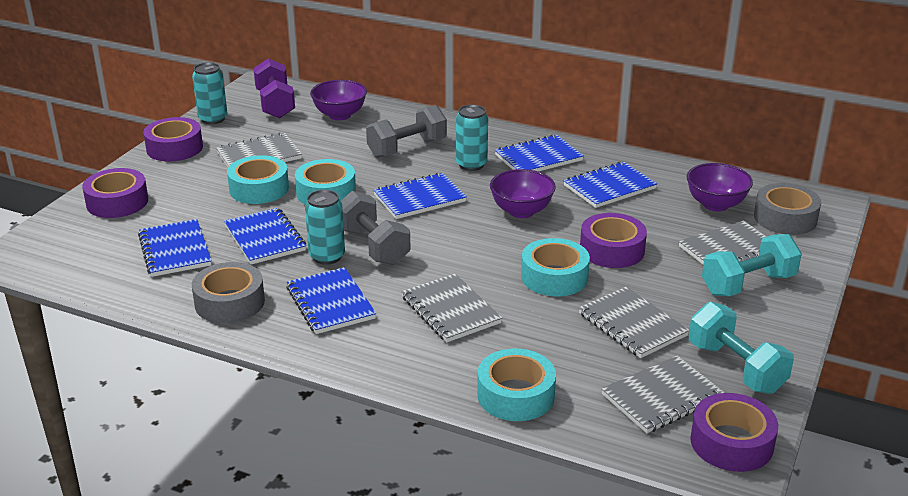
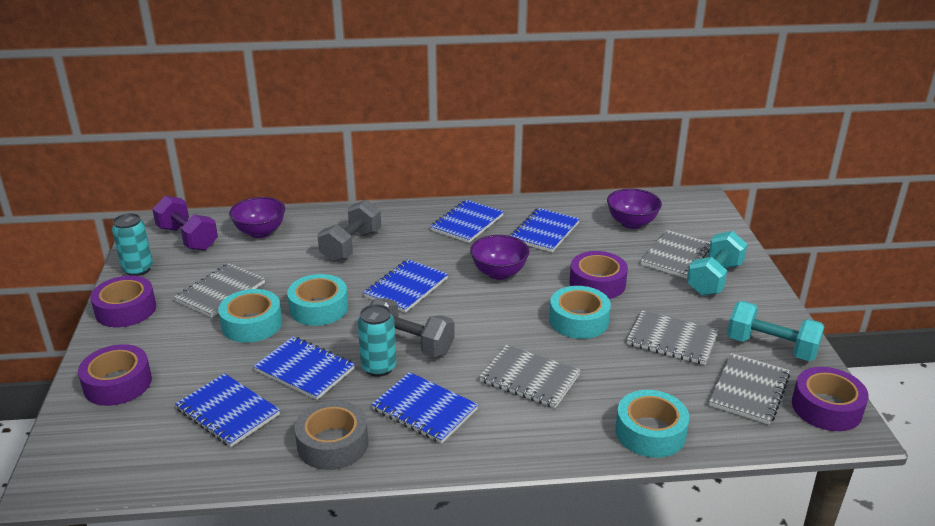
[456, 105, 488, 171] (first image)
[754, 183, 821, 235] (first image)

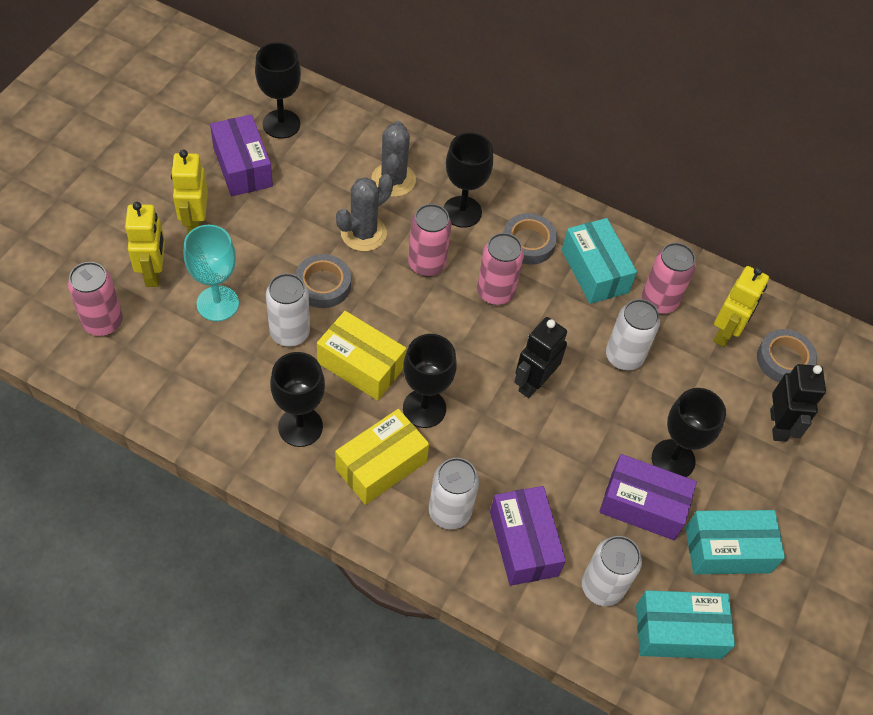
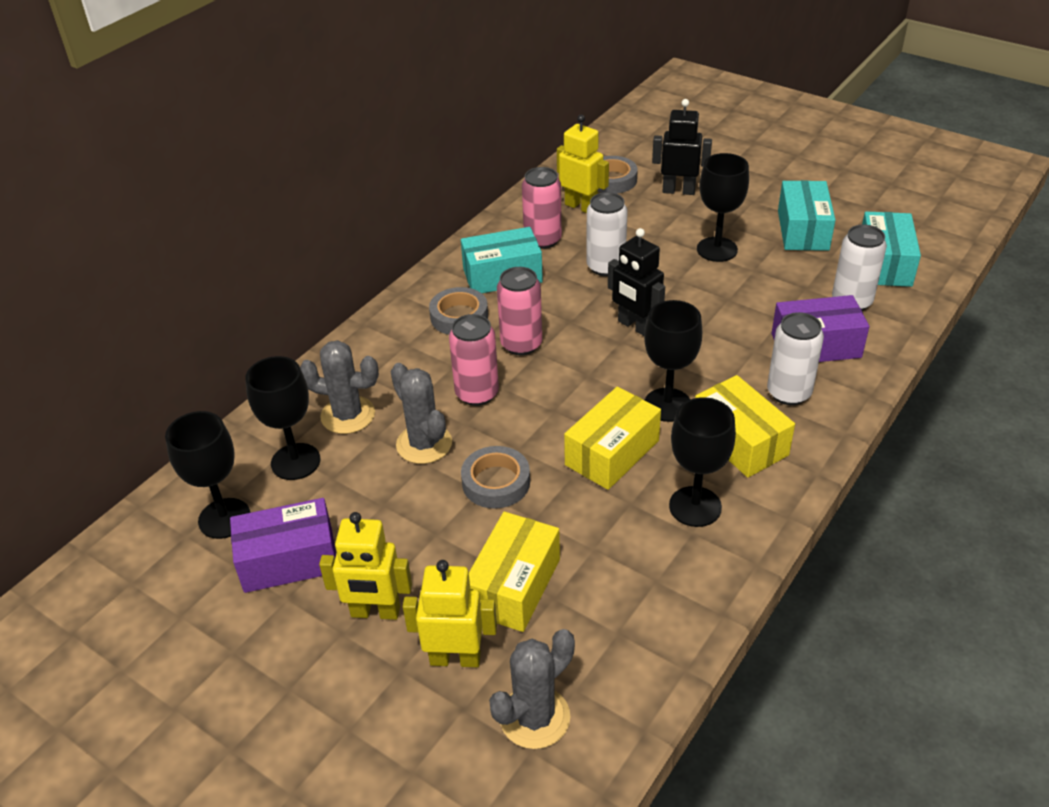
[489, 629, 575, 749]
[469, 512, 560, 632]
[266, 273, 310, 347] (first image)
[245, 356, 320, 480]
[599, 454, 697, 540] (first image)

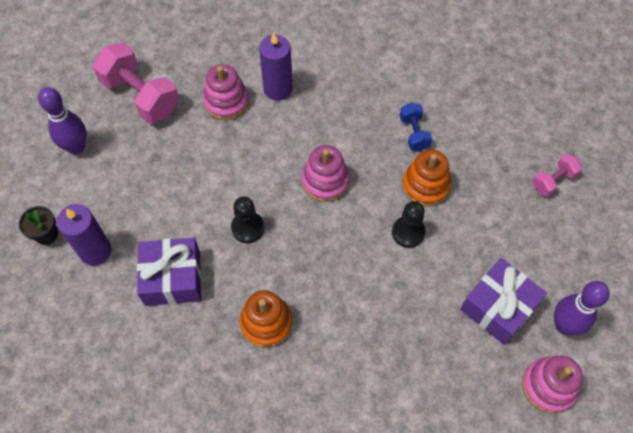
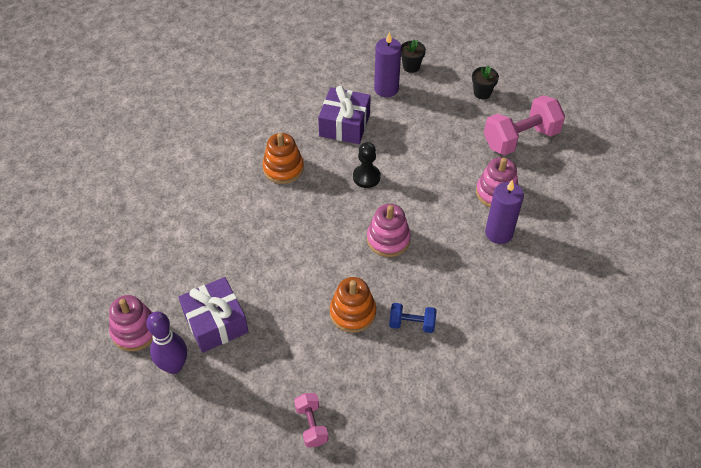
[472, 65, 499, 99]
[392, 201, 426, 248] (first image)

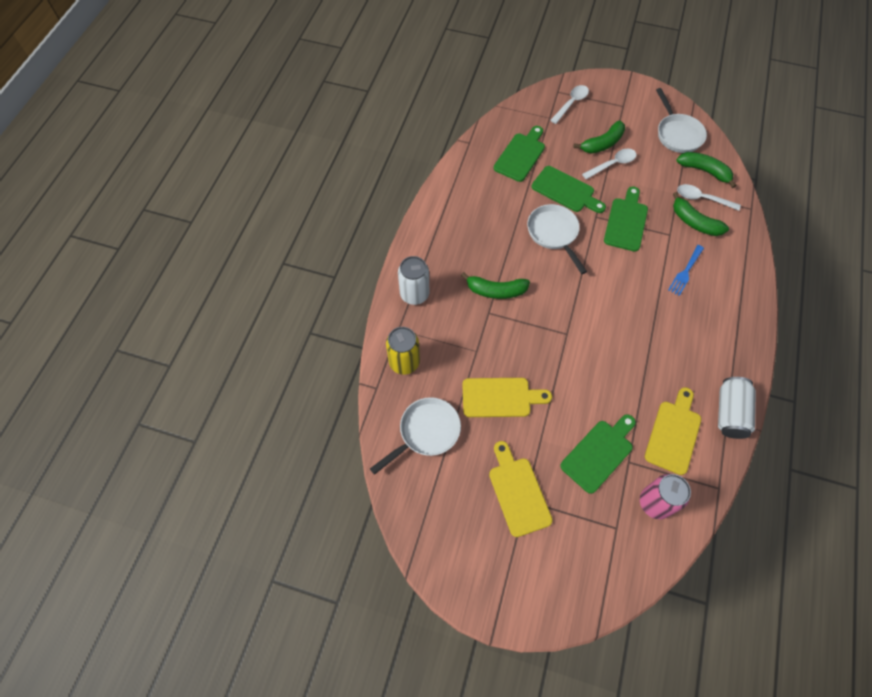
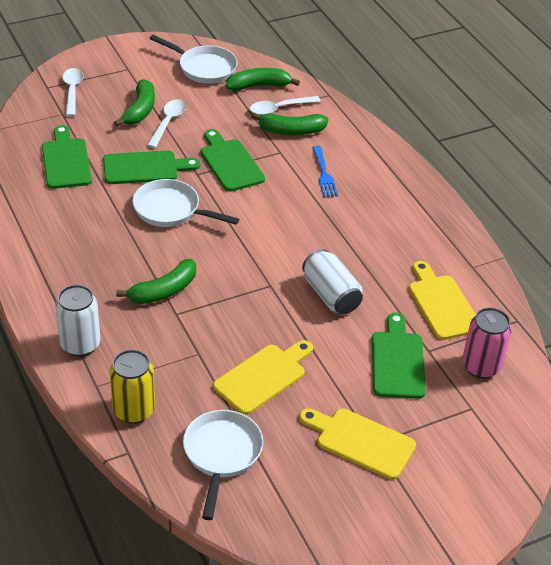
[302, 249, 363, 314]

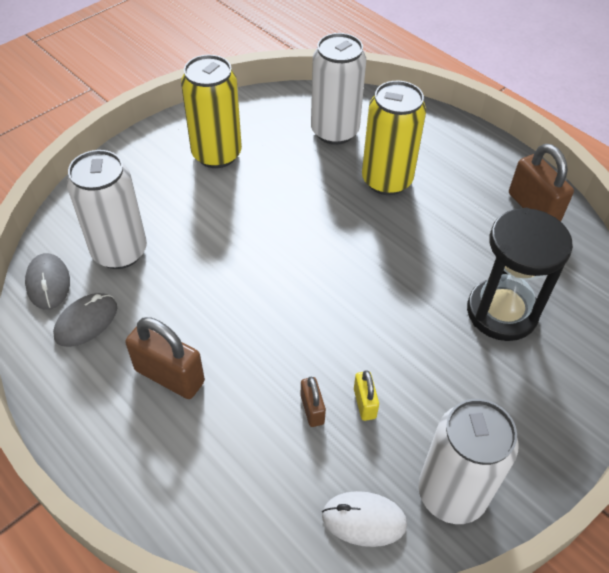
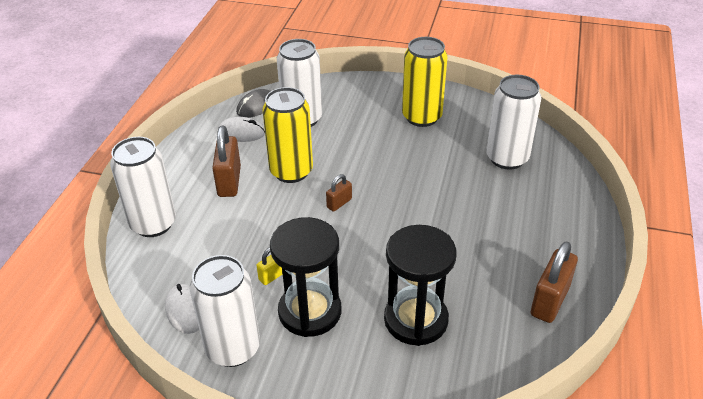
[218, 117, 265, 142]
[326, 174, 352, 212]
[262, 87, 313, 183]
[110, 137, 176, 237]
[270, 217, 341, 337]

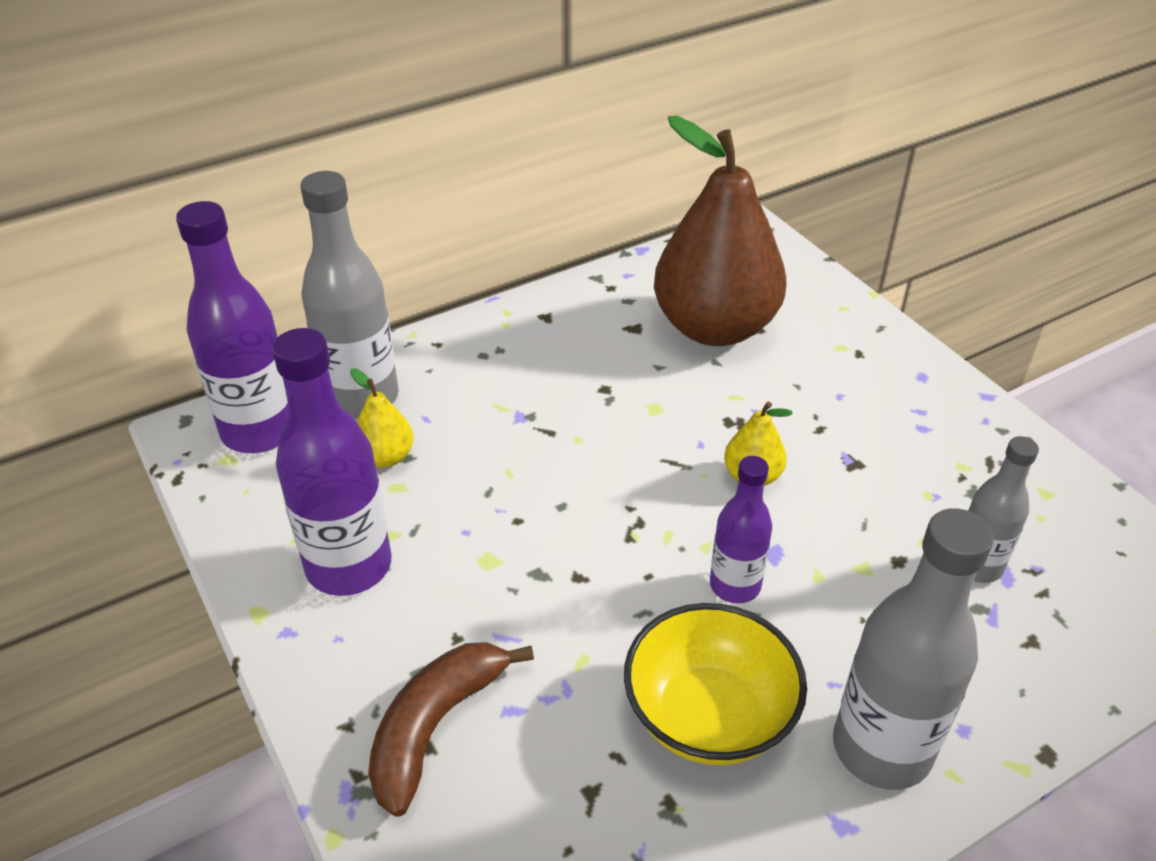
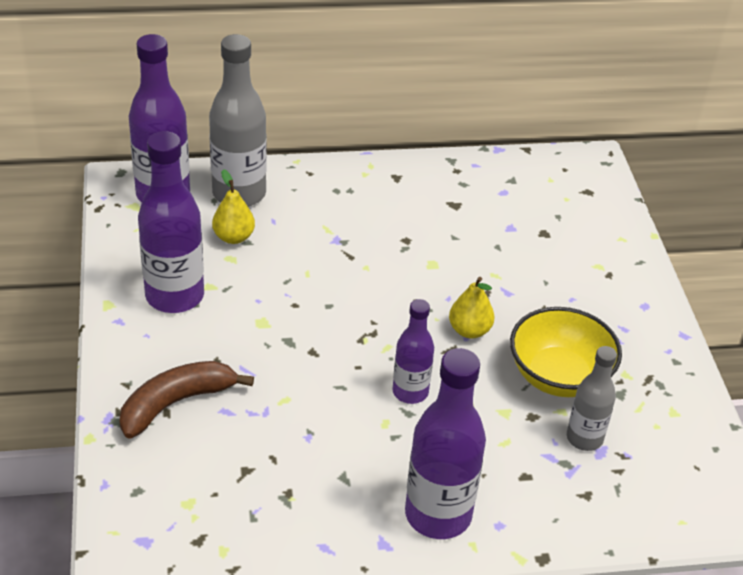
[510, 307, 622, 397]
[654, 116, 787, 346] (first image)
[405, 348, 486, 539]

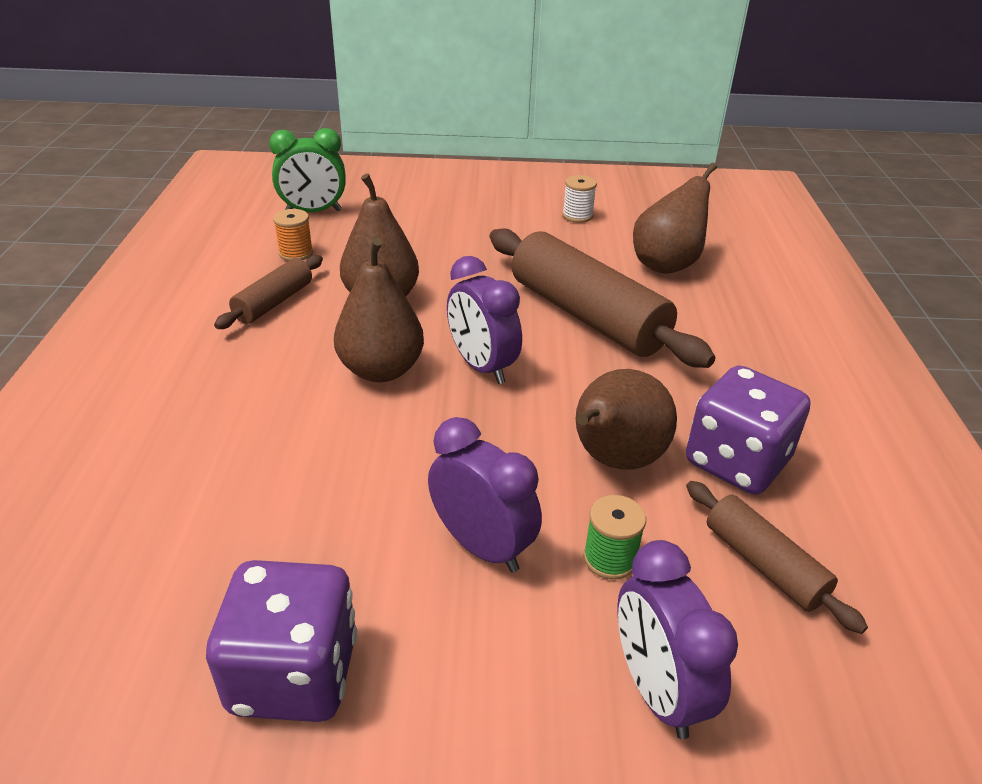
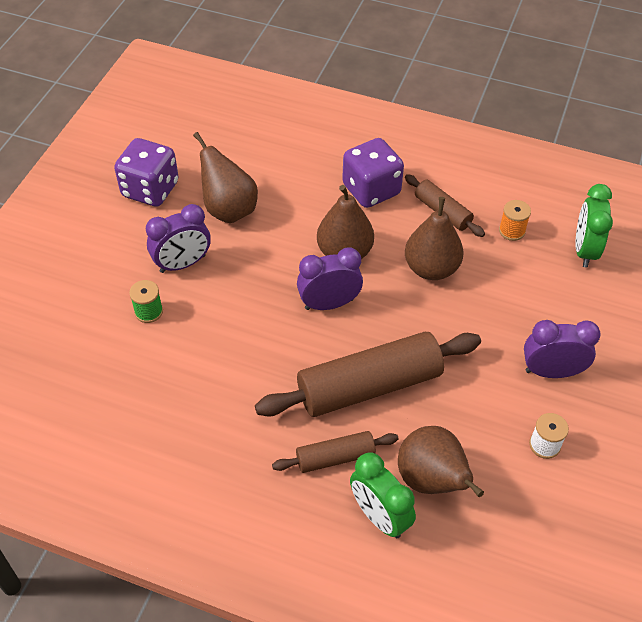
[193, 132, 258, 223]
[524, 320, 601, 378]
[342, 138, 404, 208]
[272, 431, 398, 473]
[350, 453, 416, 538]

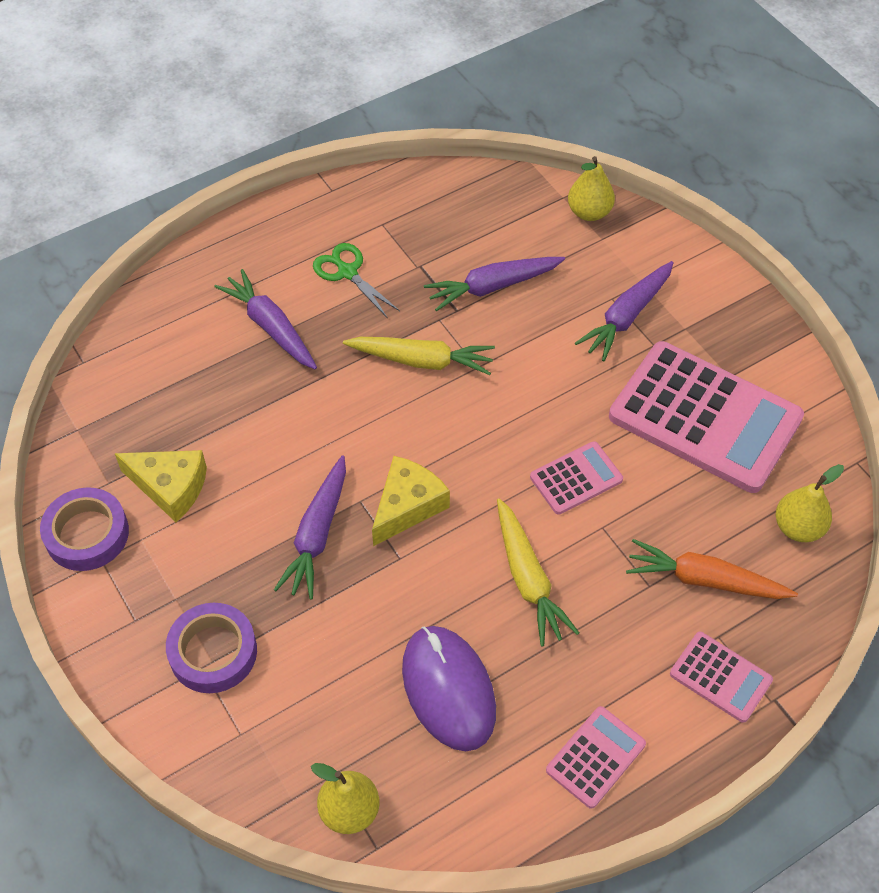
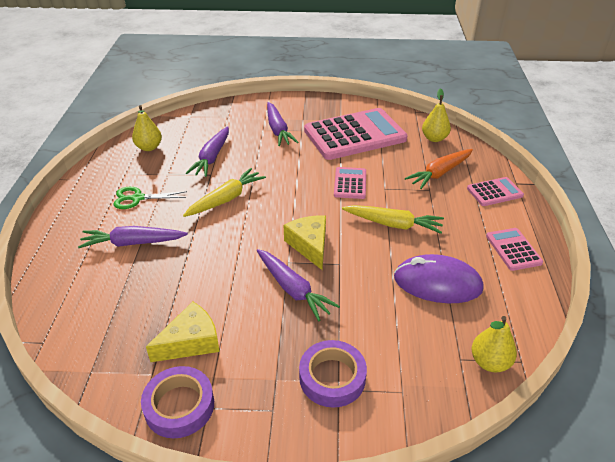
[132, 105, 162, 151]

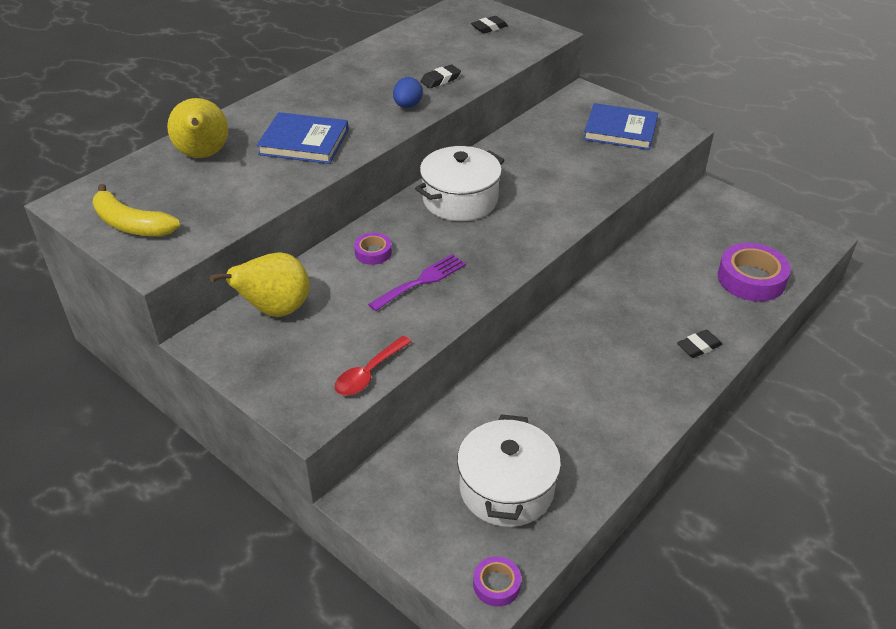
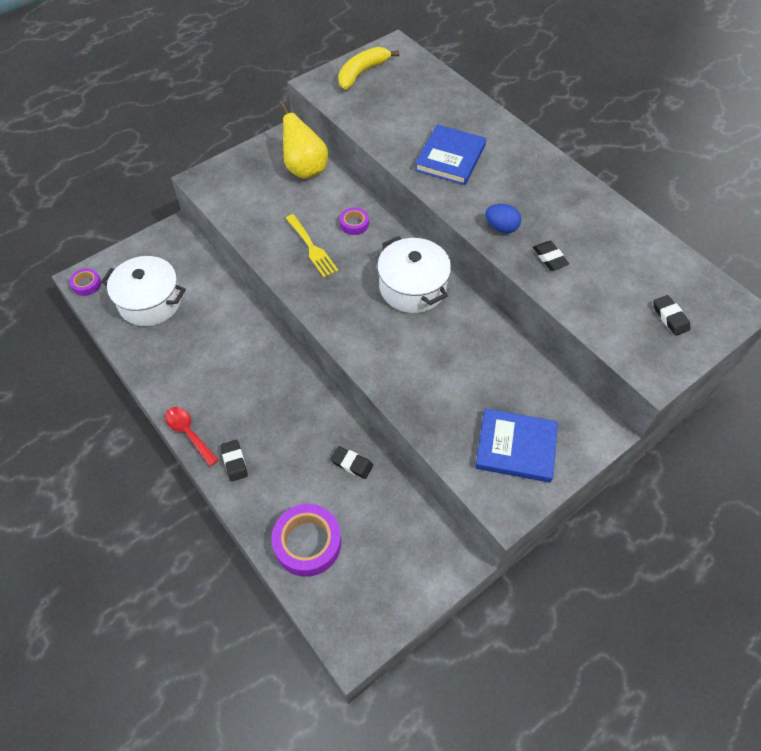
[167, 98, 228, 158] (first image)
[165, 407, 219, 466]
[286, 214, 338, 277]
[475, 408, 558, 483]
[331, 446, 373, 479]

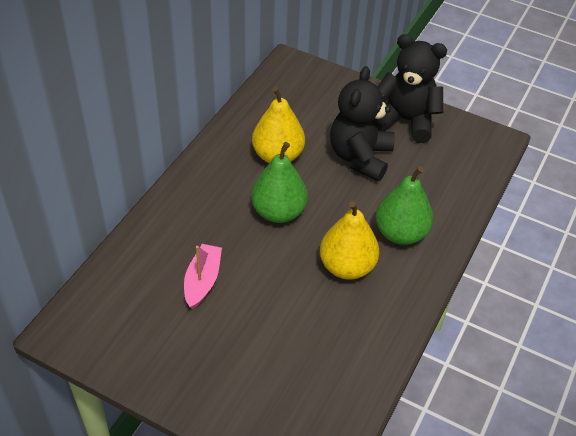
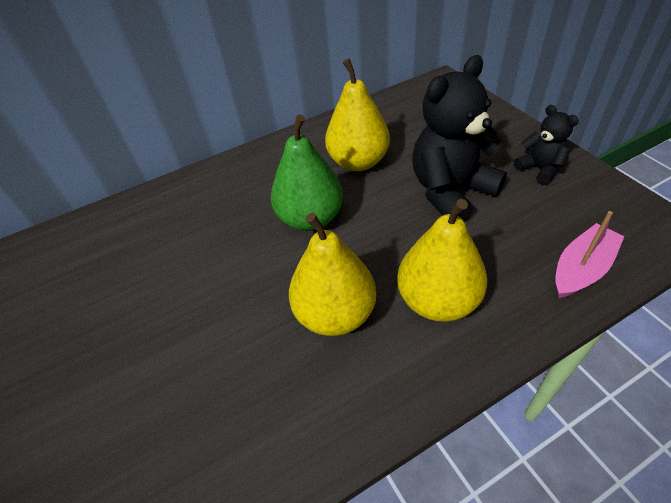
[555, 211, 625, 298]
[397, 199, 487, 322]
[514, 105, 579, 185]

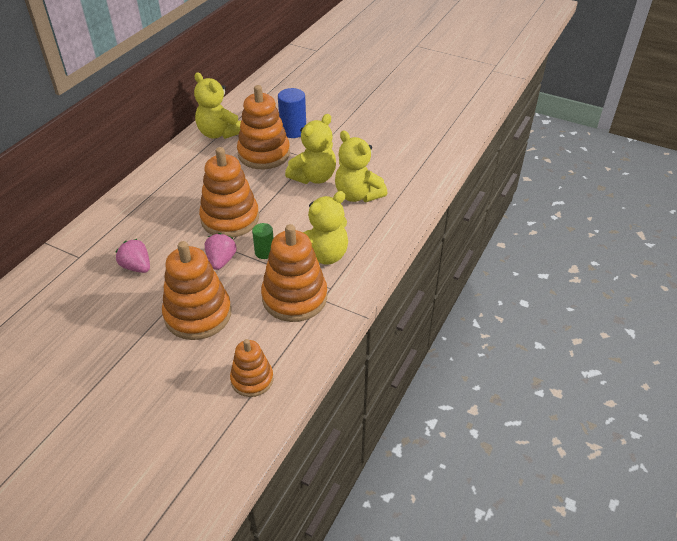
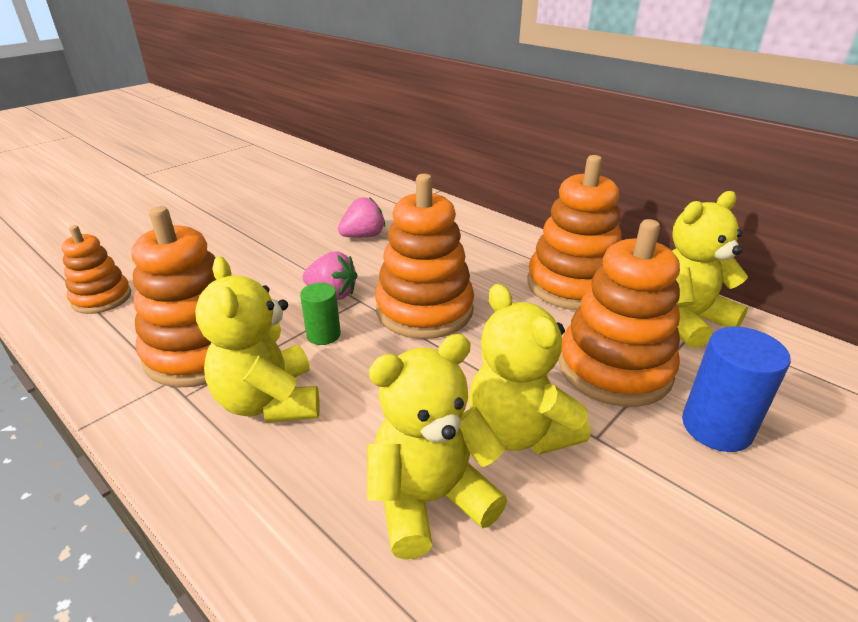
[527, 155, 622, 310]

